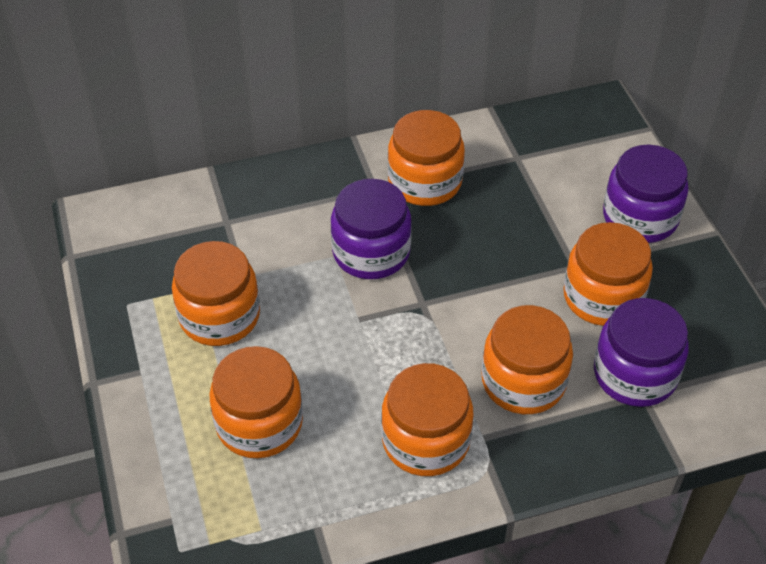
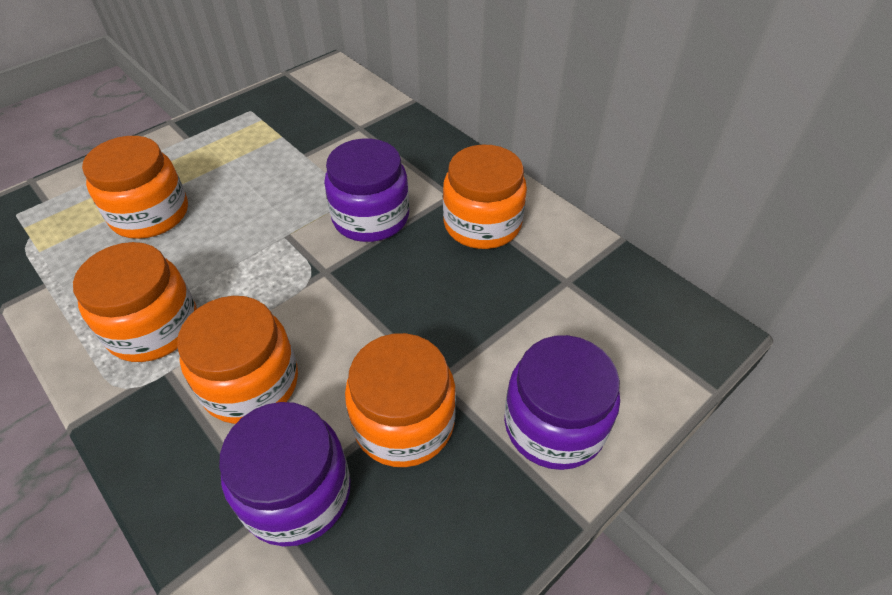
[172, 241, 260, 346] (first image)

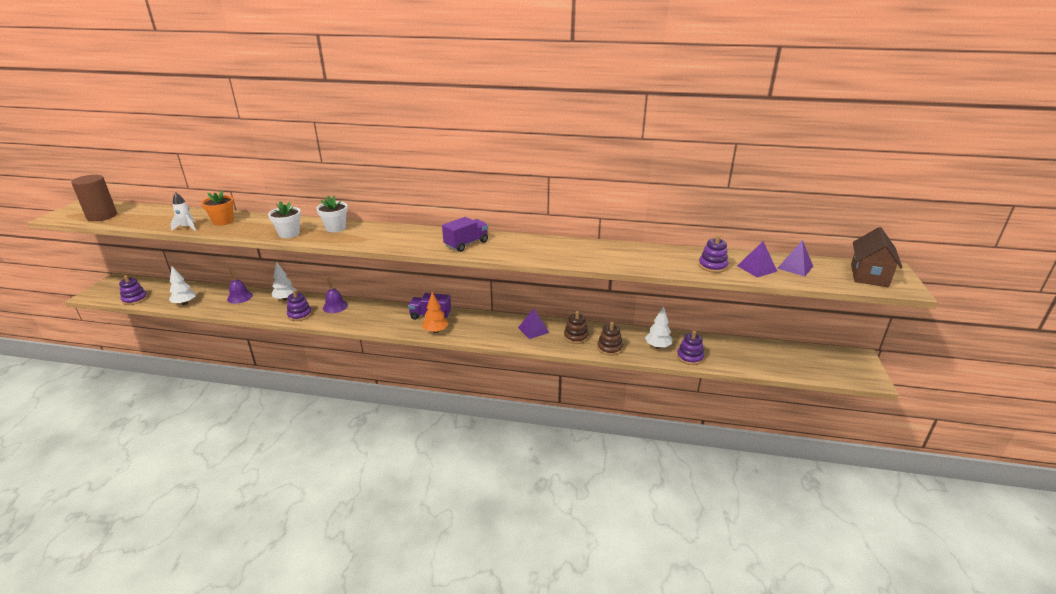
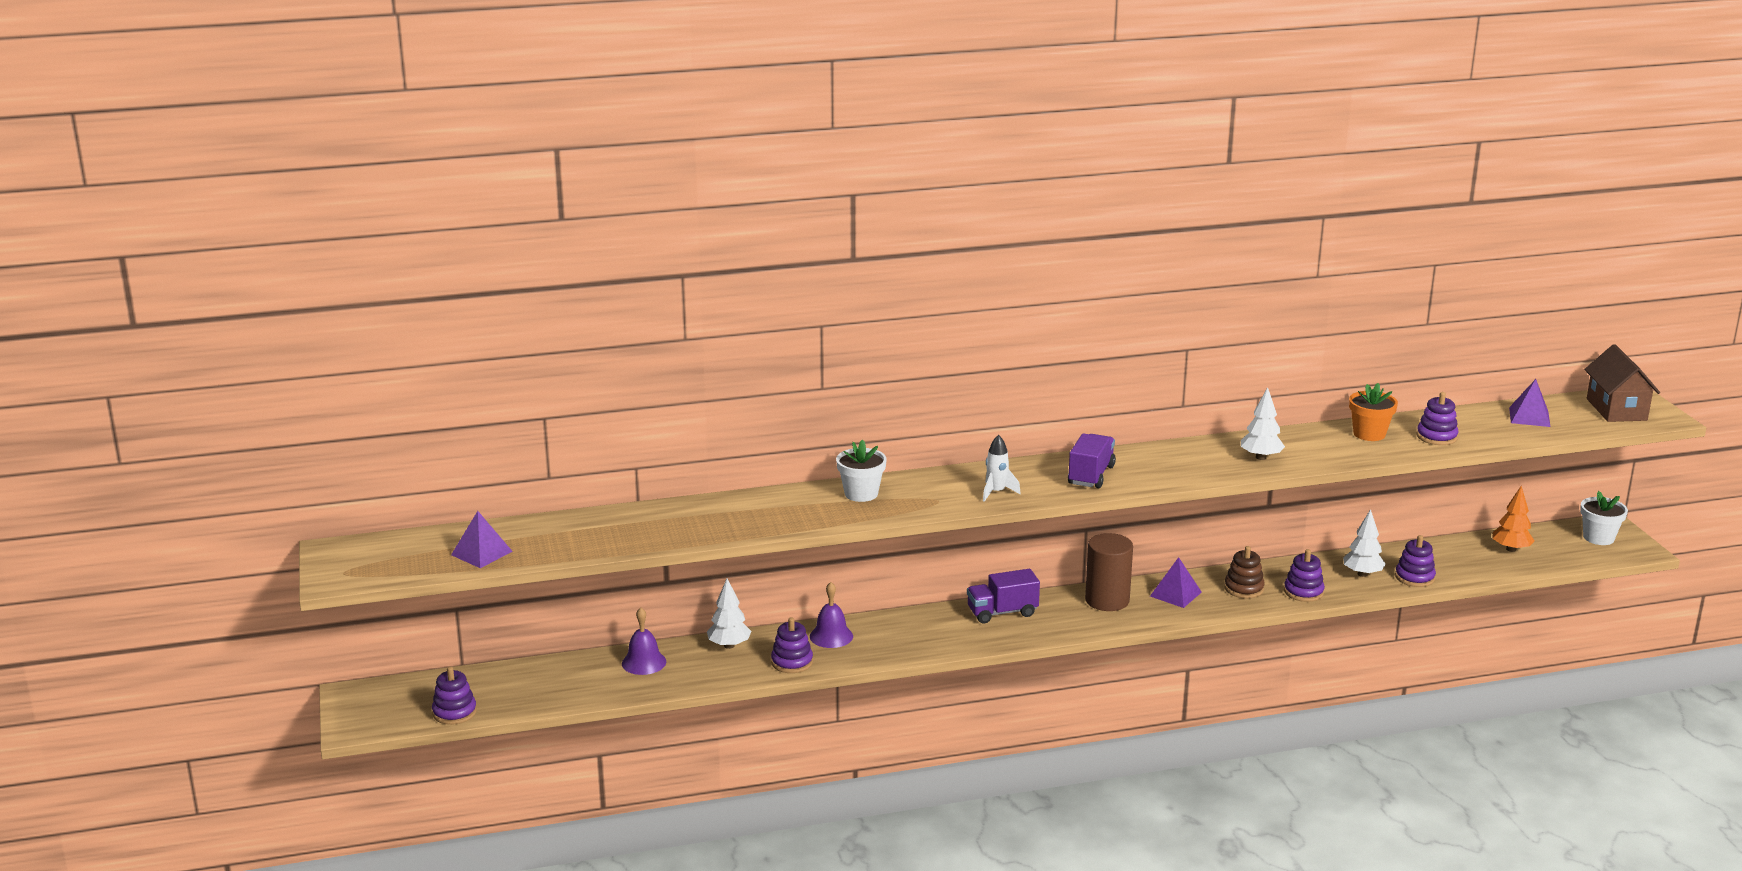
[1085, 533, 1133, 611]
[1241, 387, 1285, 460]
[983, 435, 1021, 502]
[1349, 383, 1398, 441]
[1580, 491, 1628, 545]
[1493, 486, 1535, 552]
[1284, 549, 1325, 602]
[451, 511, 513, 568]

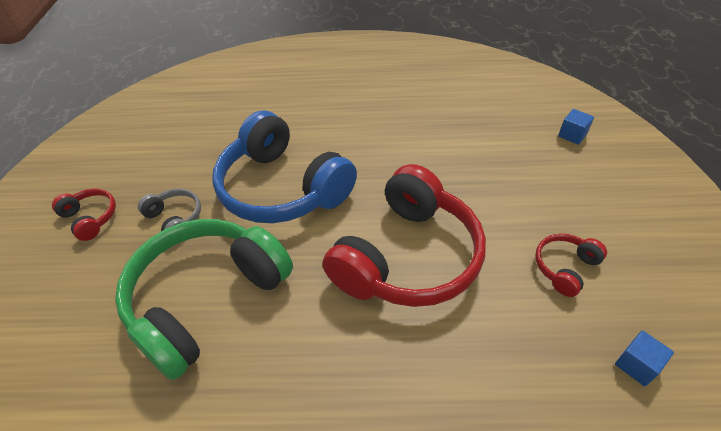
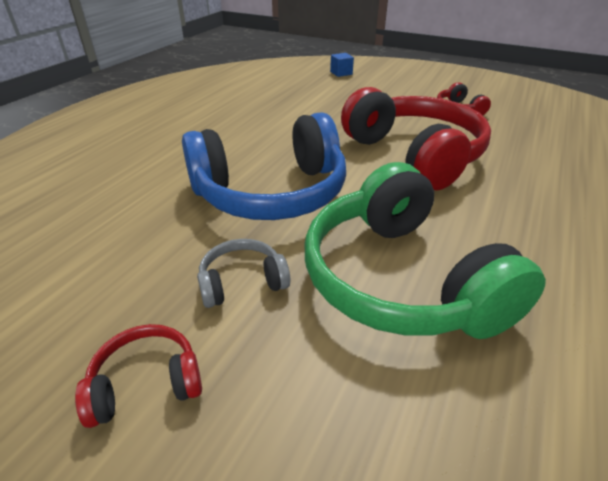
[615, 330, 674, 386] (first image)

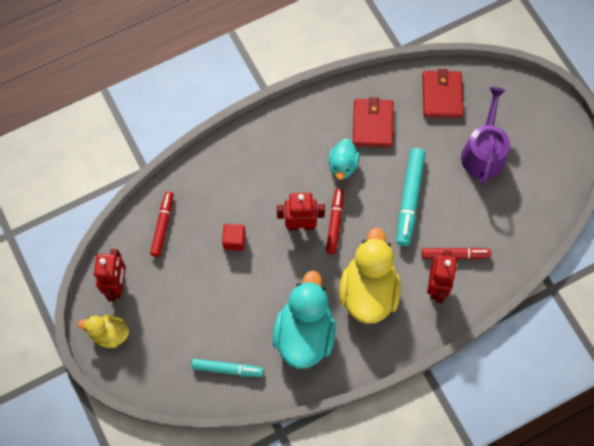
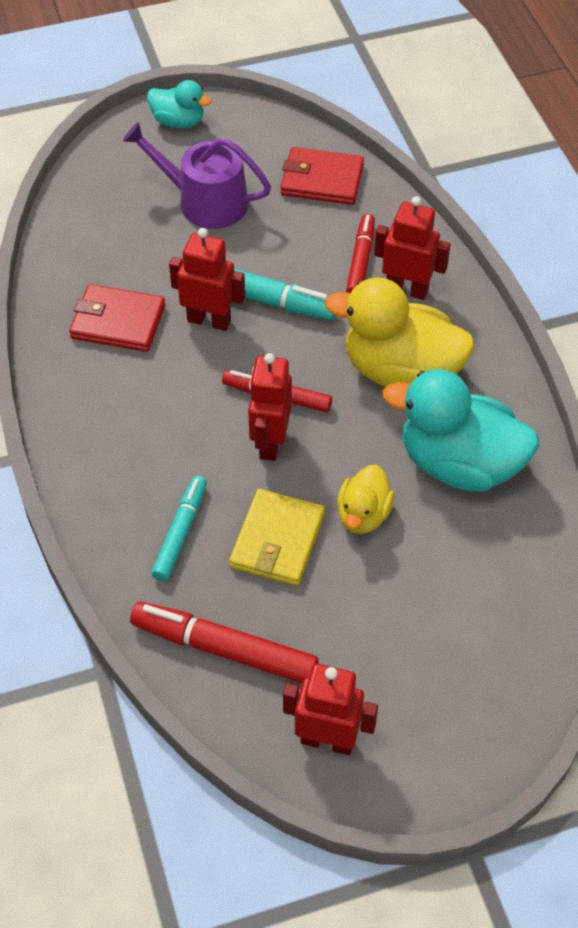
[337, 465, 395, 534]
[130, 601, 319, 683]
[151, 476, 207, 581]
[229, 489, 325, 586]
[147, 80, 212, 128]
[280, 147, 364, 205]
[169, 228, 245, 331]

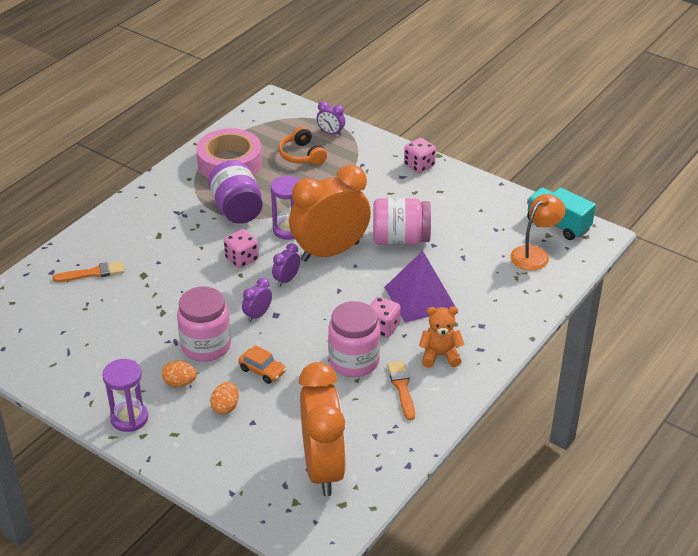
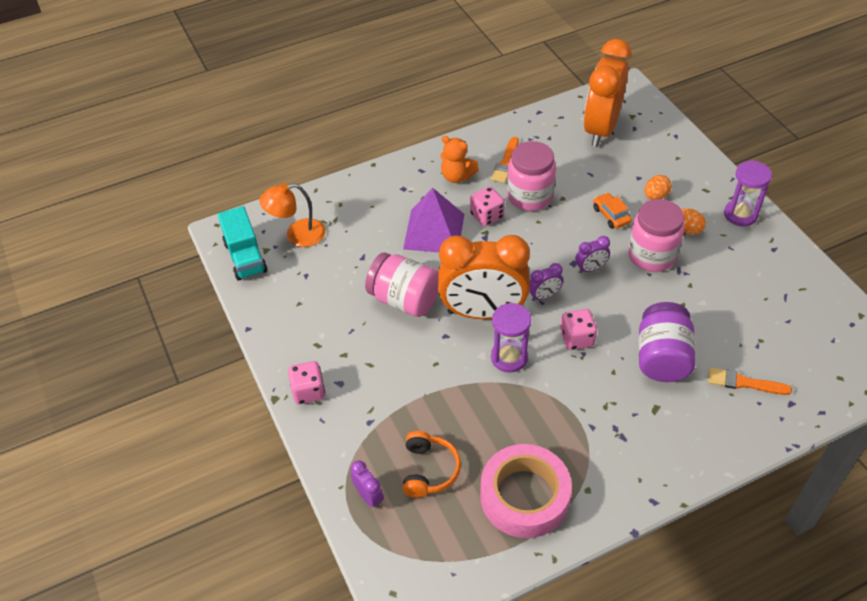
[639, 302, 696, 382]

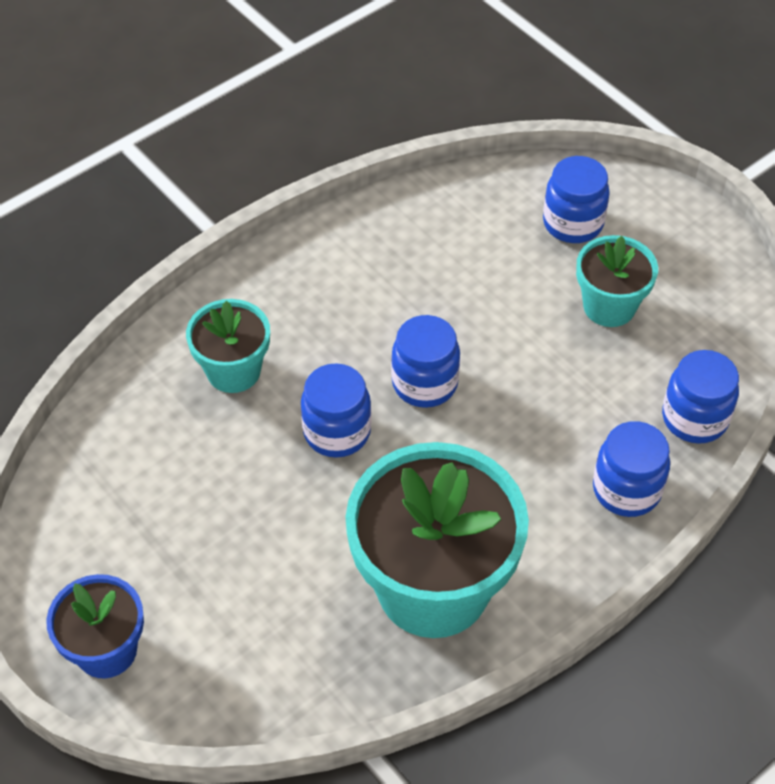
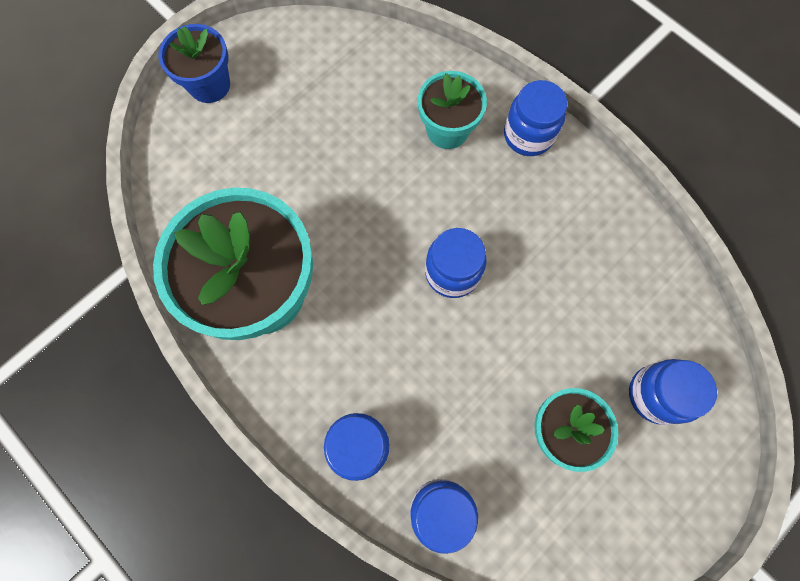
[504, 80, 567, 156]

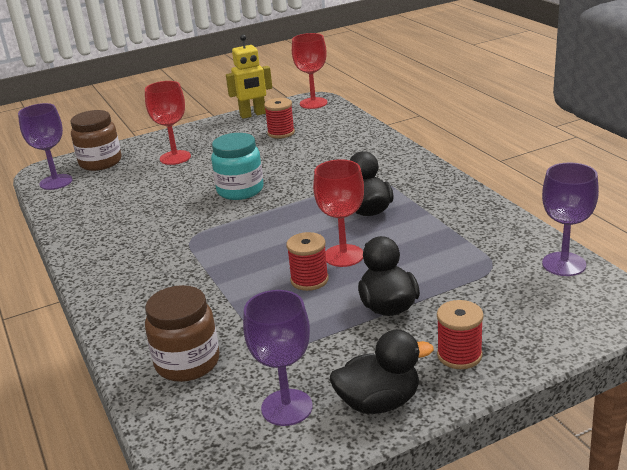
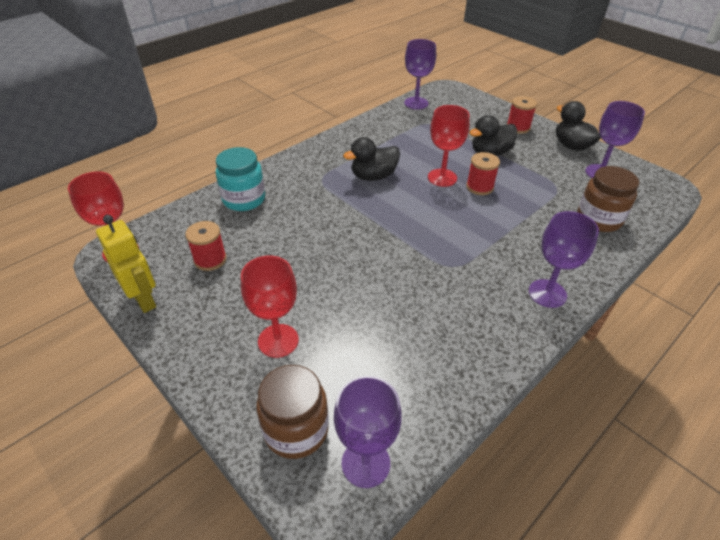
[216, 147, 265, 211]
[529, 211, 599, 308]

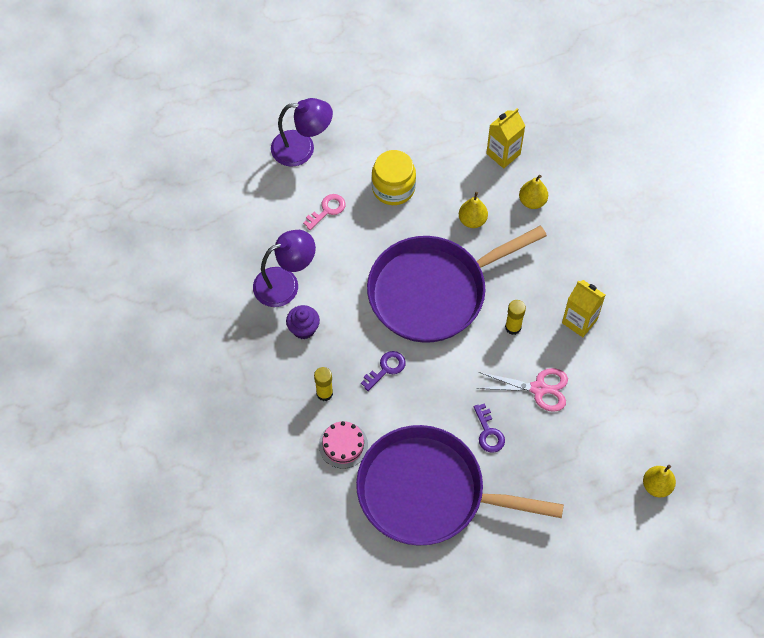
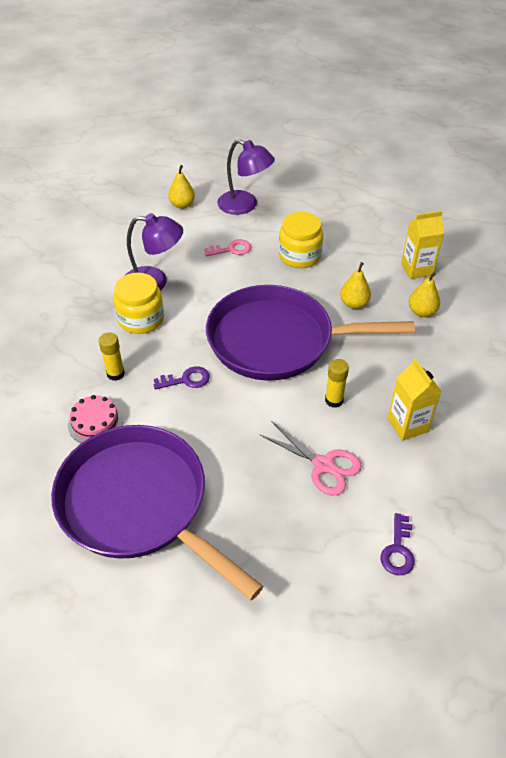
[113, 273, 164, 334]
[381, 513, 415, 575]
[168, 165, 195, 209]

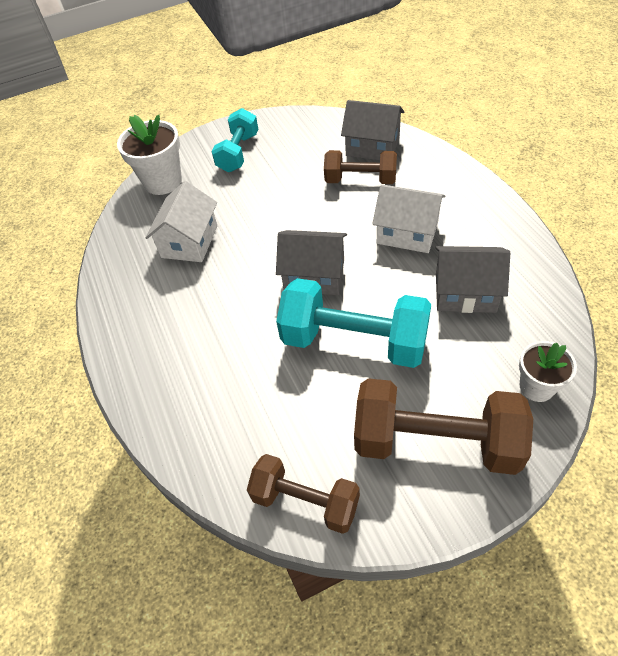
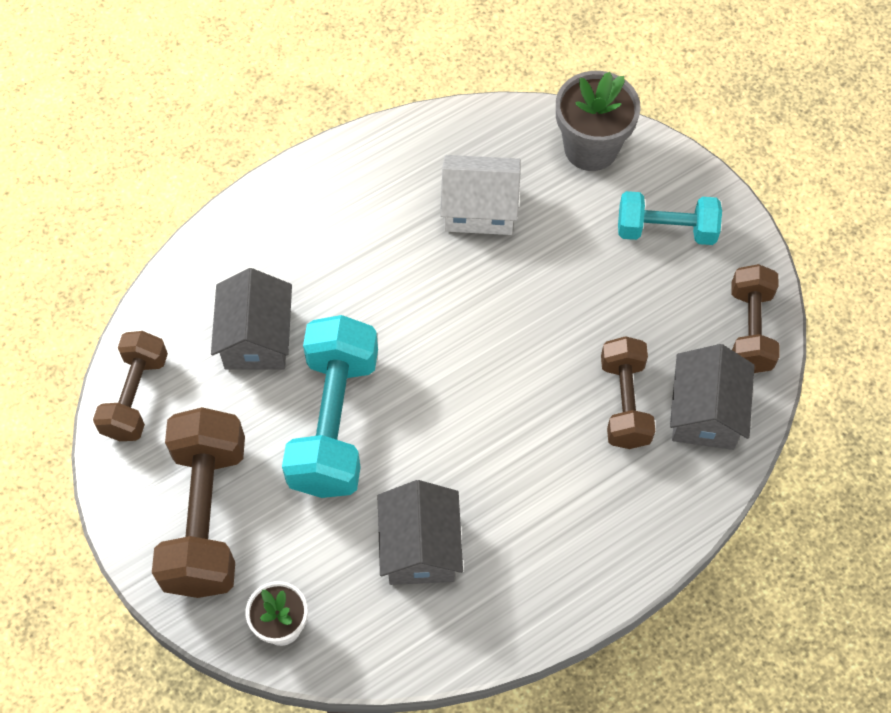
[556, 71, 641, 171]
[211, 268, 292, 369]
[372, 184, 446, 253] (first image)
[731, 264, 780, 373]

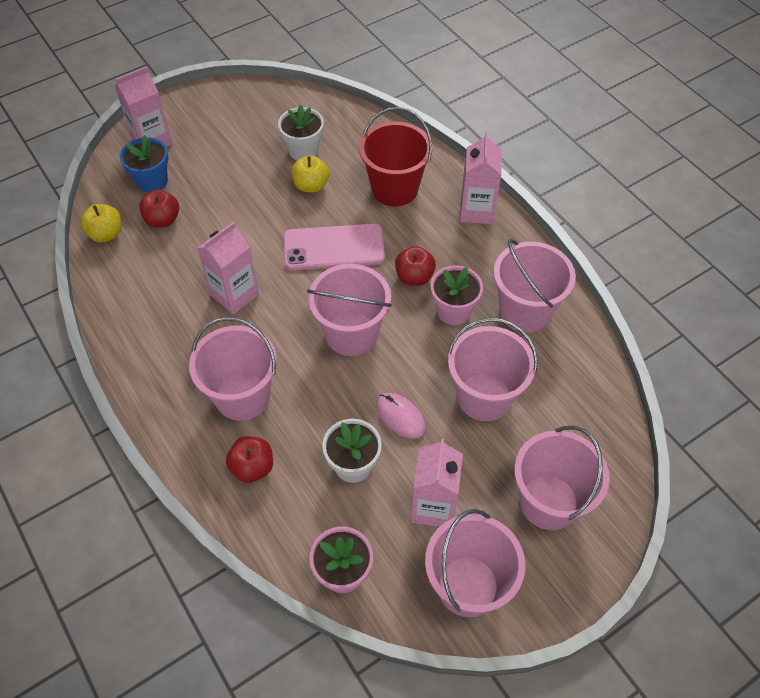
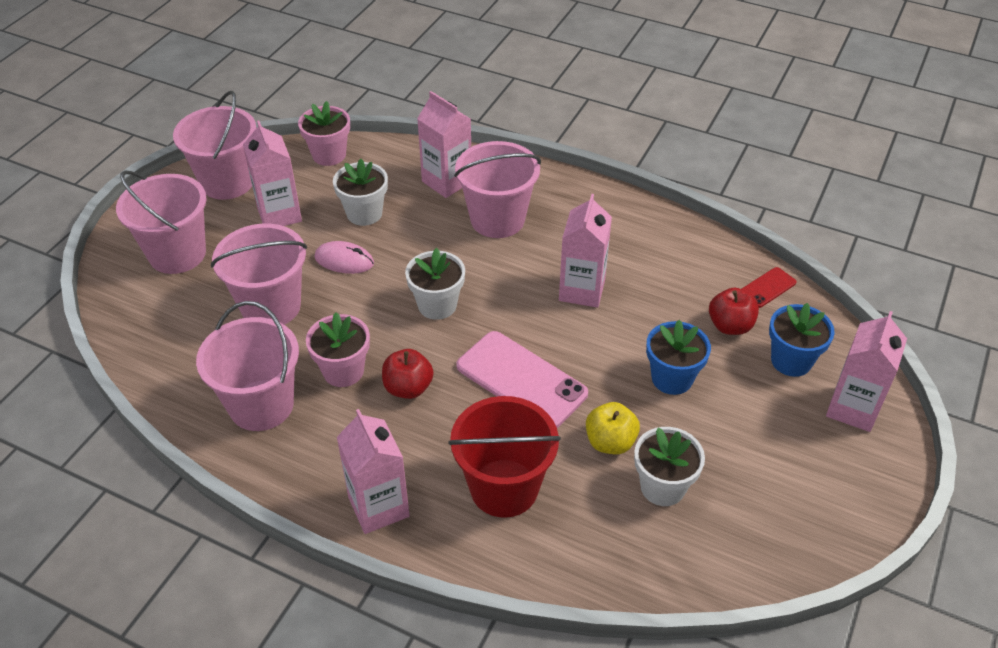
[742, 267, 797, 308]
[417, 91, 471, 198]
[456, 331, 588, 428]
[405, 248, 465, 320]
[646, 320, 711, 395]

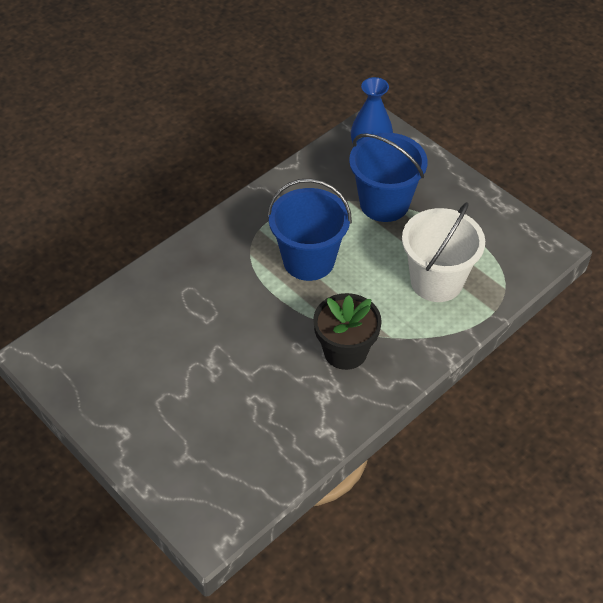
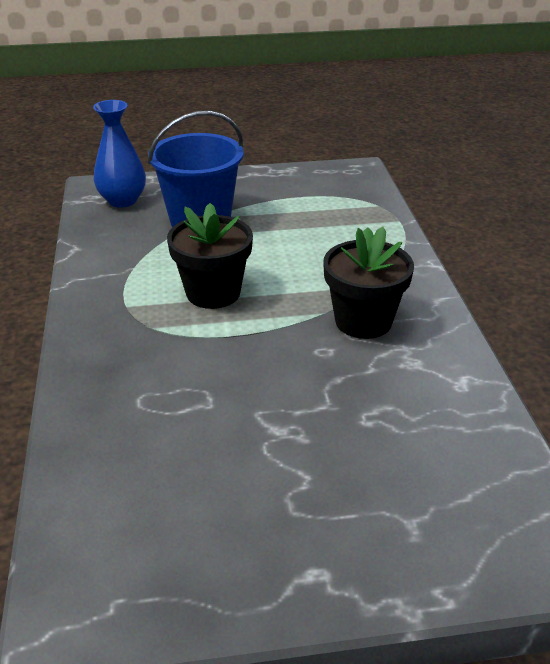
[167, 203, 253, 309]
[402, 202, 485, 302] (first image)

